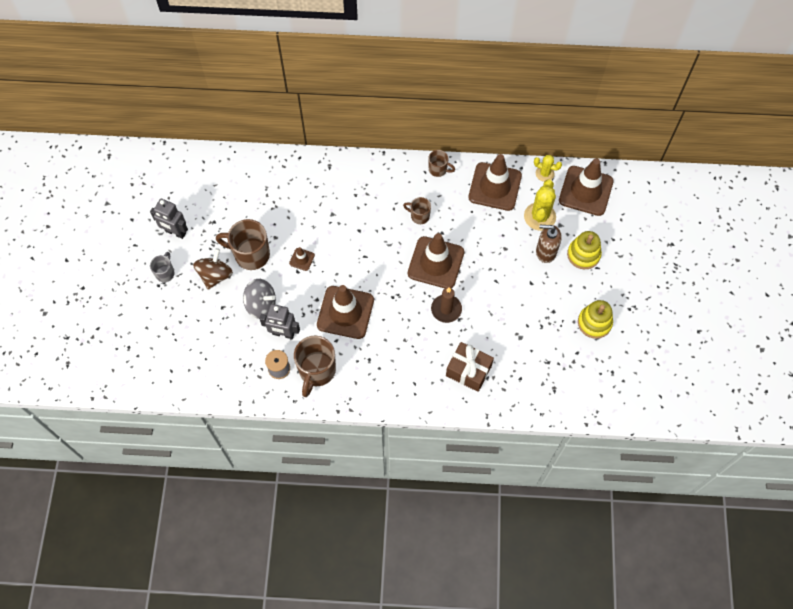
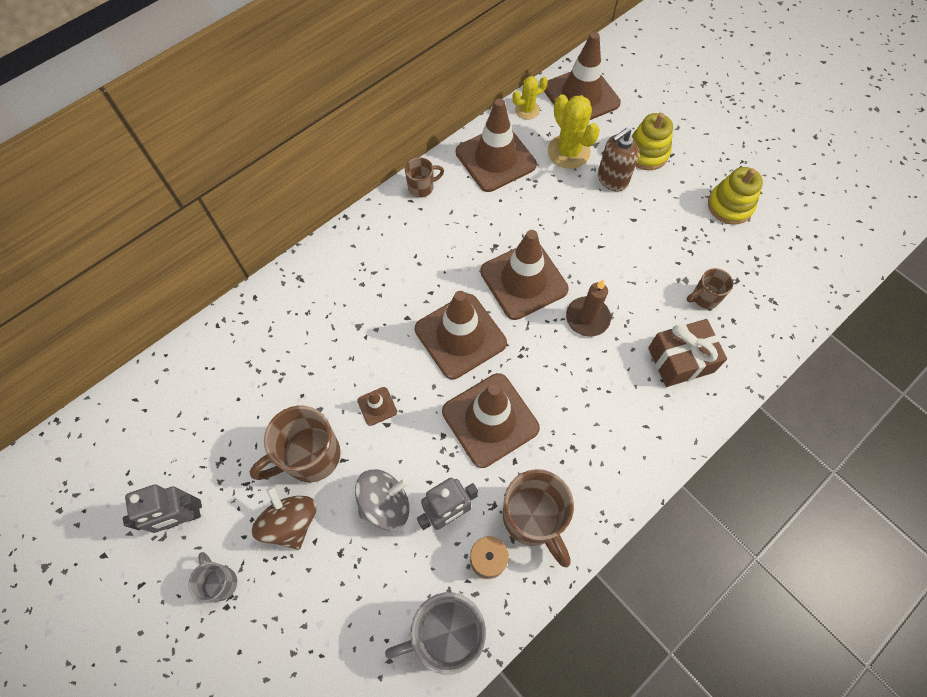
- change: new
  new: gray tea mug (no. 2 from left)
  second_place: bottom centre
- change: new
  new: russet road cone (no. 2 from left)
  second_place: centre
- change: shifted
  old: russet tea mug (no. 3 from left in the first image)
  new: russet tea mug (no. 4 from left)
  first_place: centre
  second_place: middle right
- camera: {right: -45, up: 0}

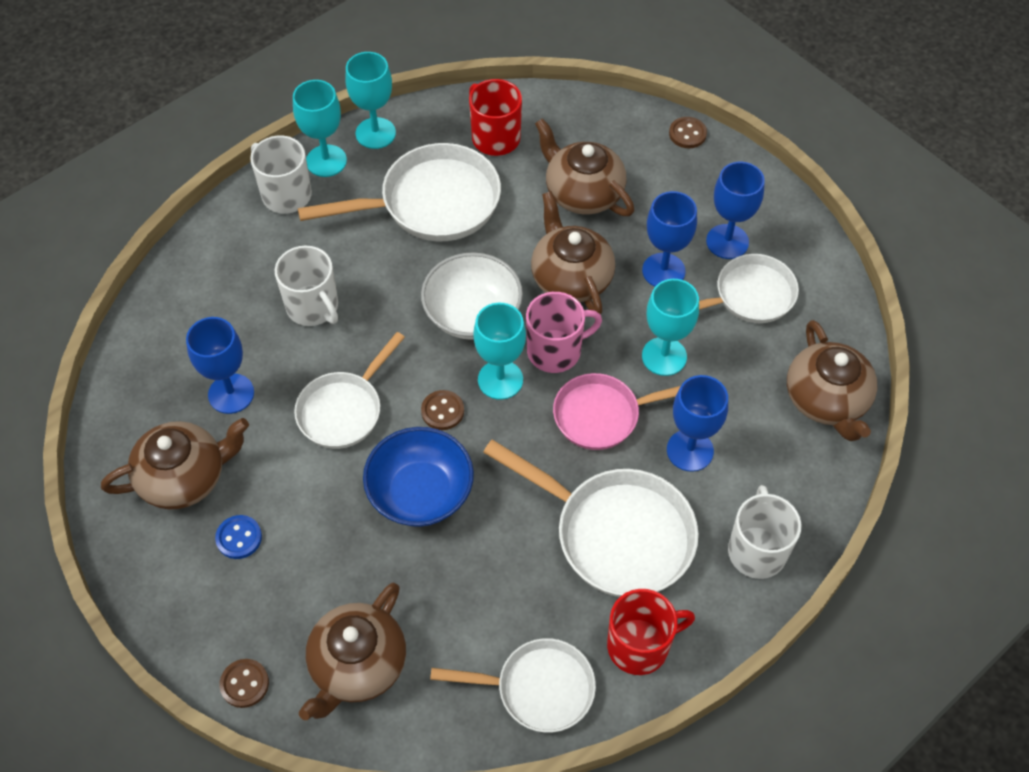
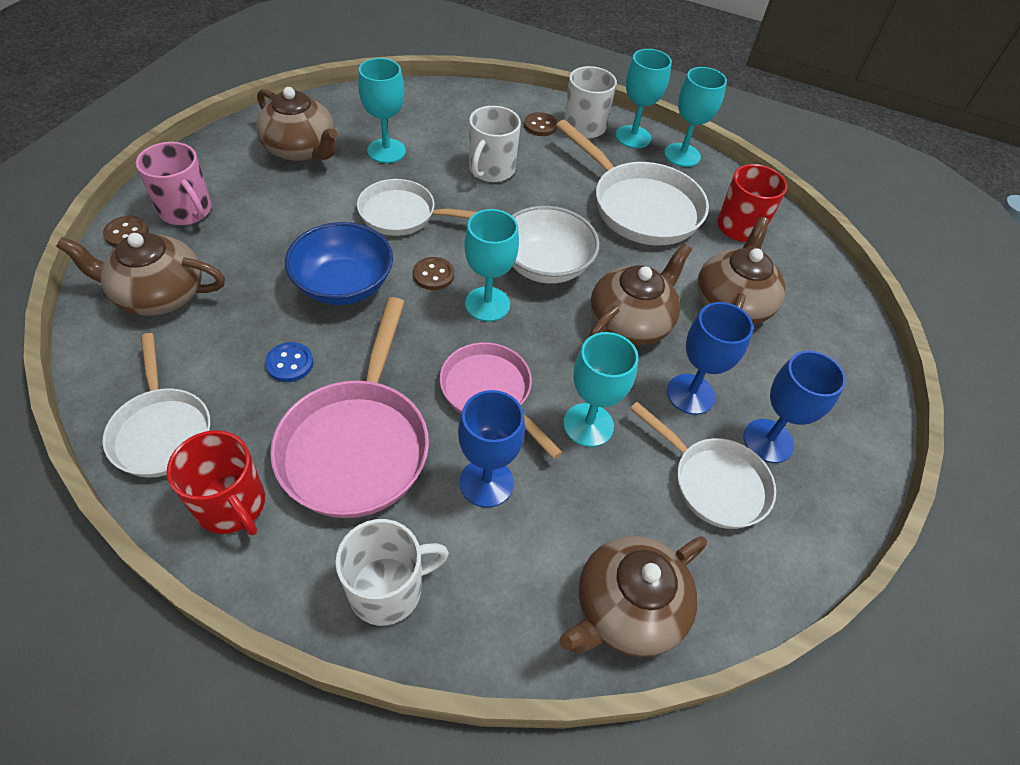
- change: shifted
  old: pink tea mug
  first_place: centre
  second_place: top left
- change: shifted
  old: blue shirt button
  first_place: bottom left
  second_place: middle left
- change: repainted
  old: snow-white pan (no. 4 from left)
  new: pink pan (no. 1 from left)
  first_place: bottom centre
  second_place: centre
- change: repainted
  old: blue goblet (no. 1 from left)
  new: turquoise goblet (no. 1 from left)
  first_place: middle left
  second_place: top centre
- change: shifted
  old: russet shirt button (no. 3 from left)
  first_place: top right
  second_place: top centre
- camera: {right: 60, up: -5}

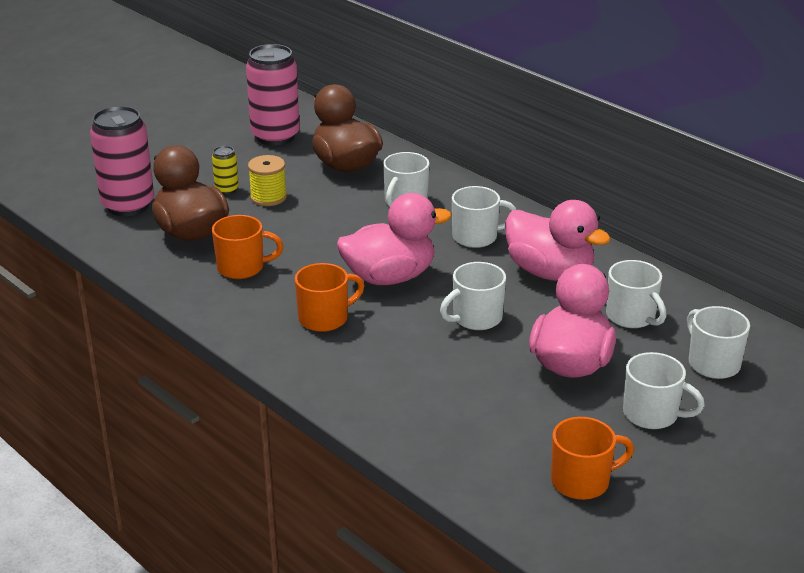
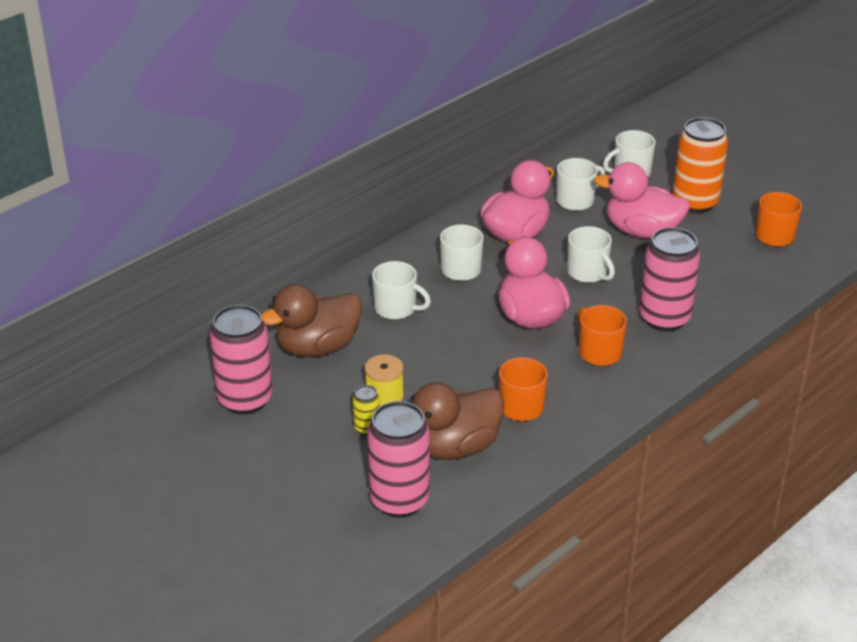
- change: new
  new: pink tin (no. 3 from left)
  second_place: middle right
- change: swapped
  old: snow-white tea mug (no. 5 from left)
  new: orange-coloured tin
  first_place: bottom right
  second_place: top right
- camera: {right: -90, up: 5}

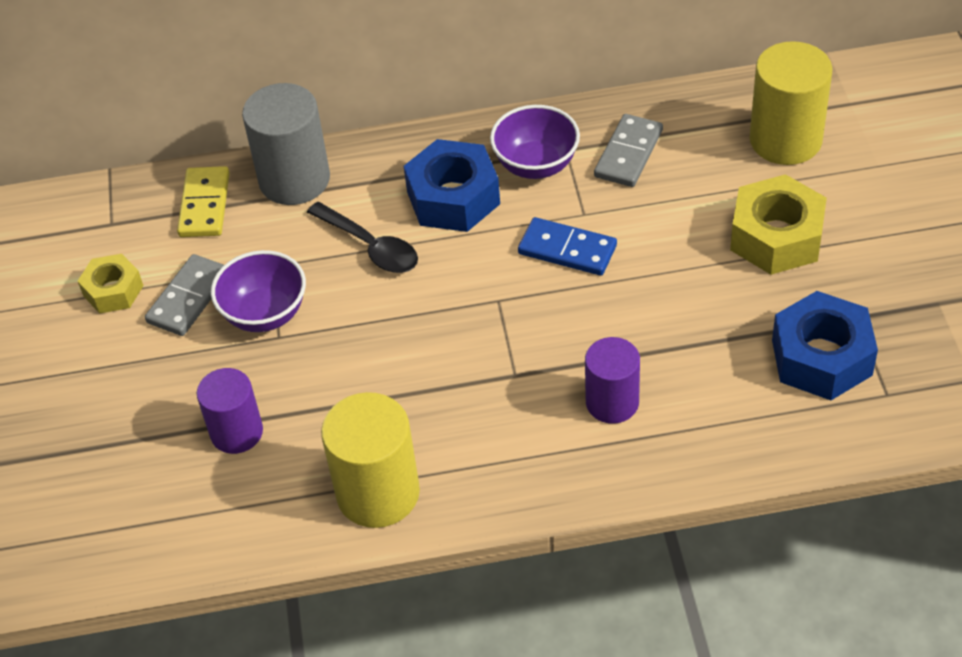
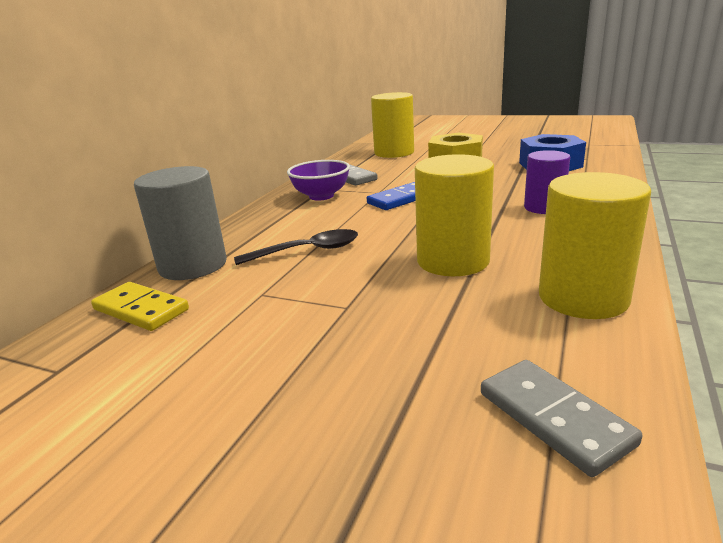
- change: new
  new: golden cylinder shape (no. 2 from left)
  second_place: centre
- change: shifted
  old: gray domino piece (no. 1 from left in the first image)
  new: gray domino piece (no. 2 from left)
  first_place: middle left
  second_place: bottom right
- change: gone
  old: golden hexagon nut (no. 1 from left)
  first_place: middle left
- change: gone
  old: violet cylinder shape (no. 1 from left)
  first_place: middle left
- change: gone
  old: violet serving bowl (no. 1 from left)
  first_place: middle left
- change: gone
  old: blue hexagon nut (no. 1 from left)
  first_place: top centre
- camera: {right: -60, up: -25}

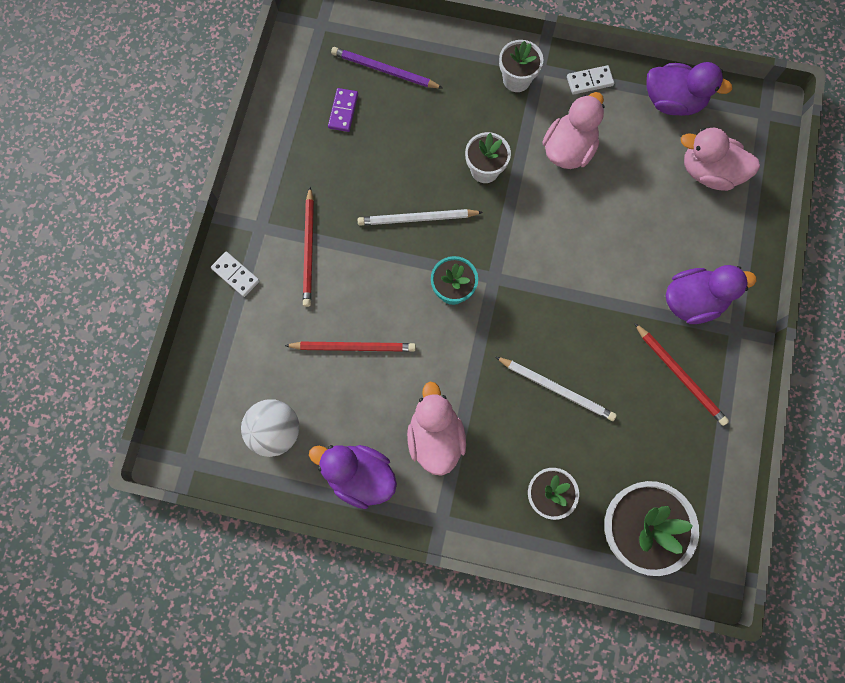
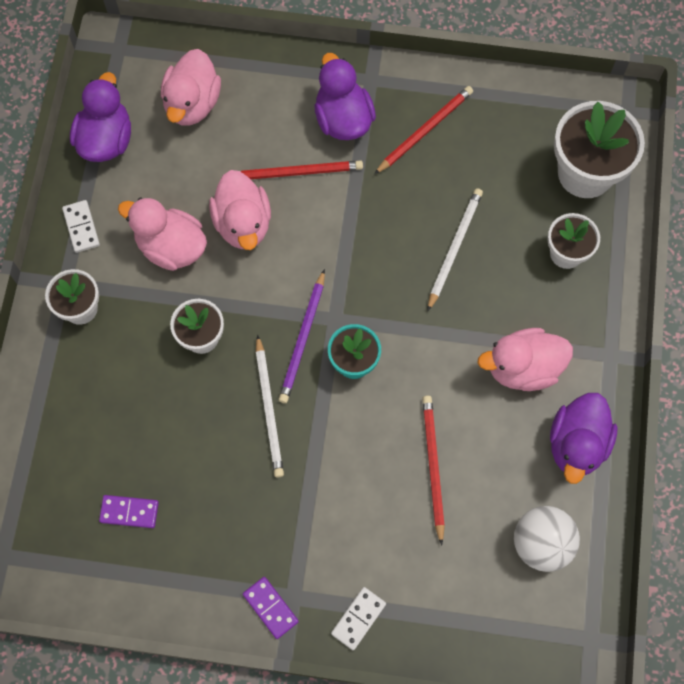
- change: new
  new: pink duck (no. 3 from left)
  second_place: top centre
- change: shifted
  old: red lead pencil (no. 1 from left)
  first_place: centre
  second_place: top centre
- change: new
  new: violet domino piece (no. 2 from left)
  second_place: bottom centre
- change: shifted
  old: violet lead pencil
  first_place: top centre
  second_place: centre
- camera: {right: -95, up: -5}

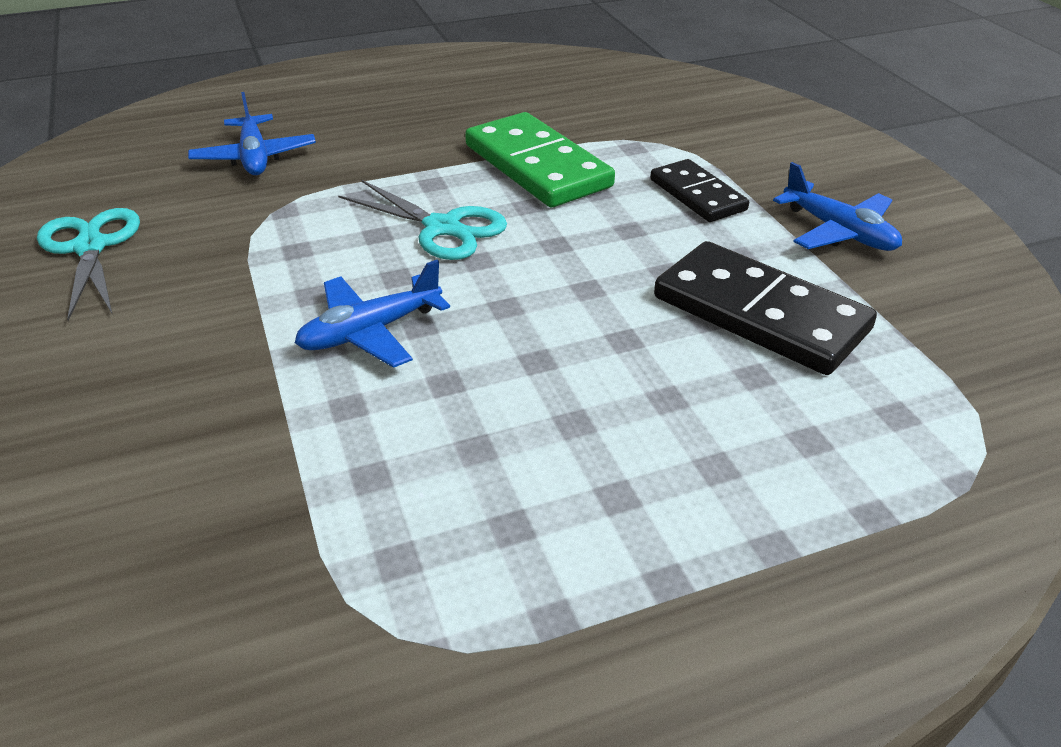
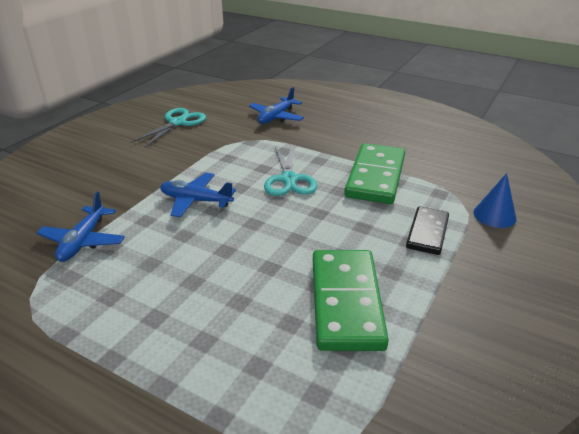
- change: shifted
  old: blue toy plane (no. 3 from left in the first image)
  new: blue toy plane (no. 1 from left)
  first_place: top right
  second_place: middle left
- change: repainted
  old: jet-black domino piece (no. 2 from left)
  new: emerald domino piece (no. 1 from left)
  first_place: middle right
  second_place: bottom centre
- change: new
  new: blue cone
  second_place: middle right
- camera: {right: 50, up: -5}

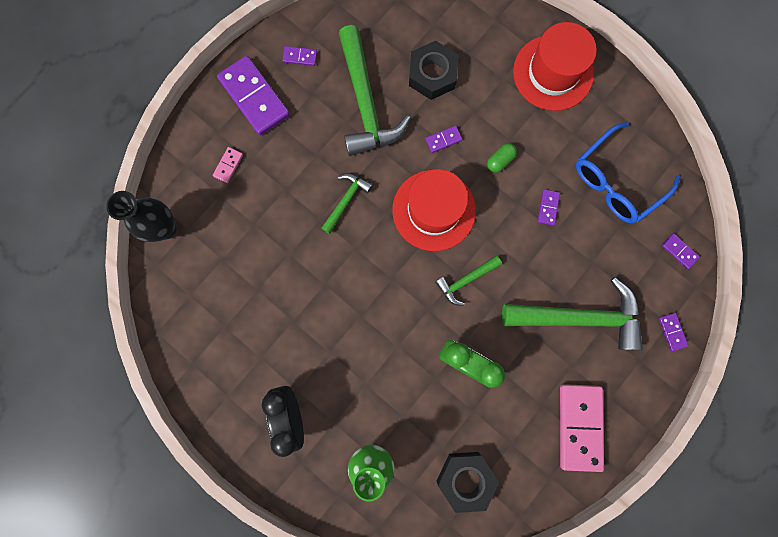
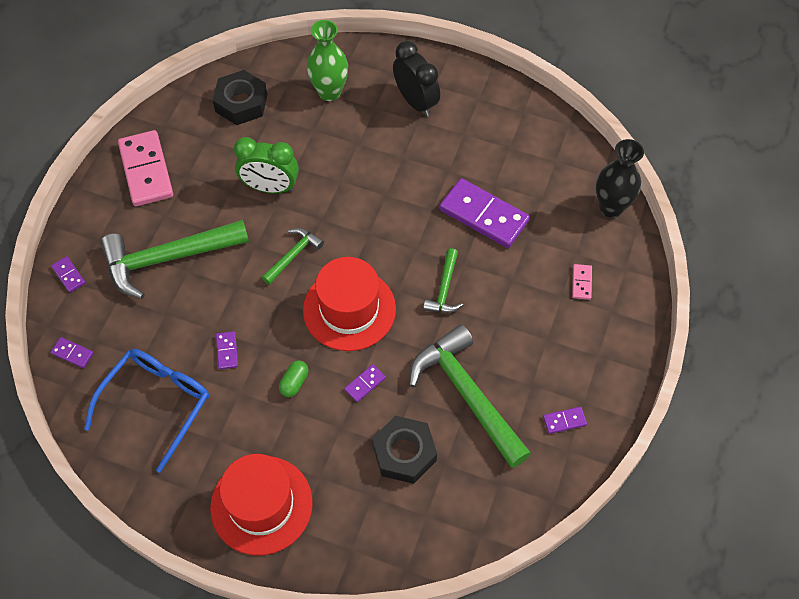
- change: shifted
  old: violet domino piece (no. 1 from left in the first image)
  new: violet domino piece (no. 5 from left)
  first_place: top left
  second_place: centre
- camera: {right: 160, up: -20}

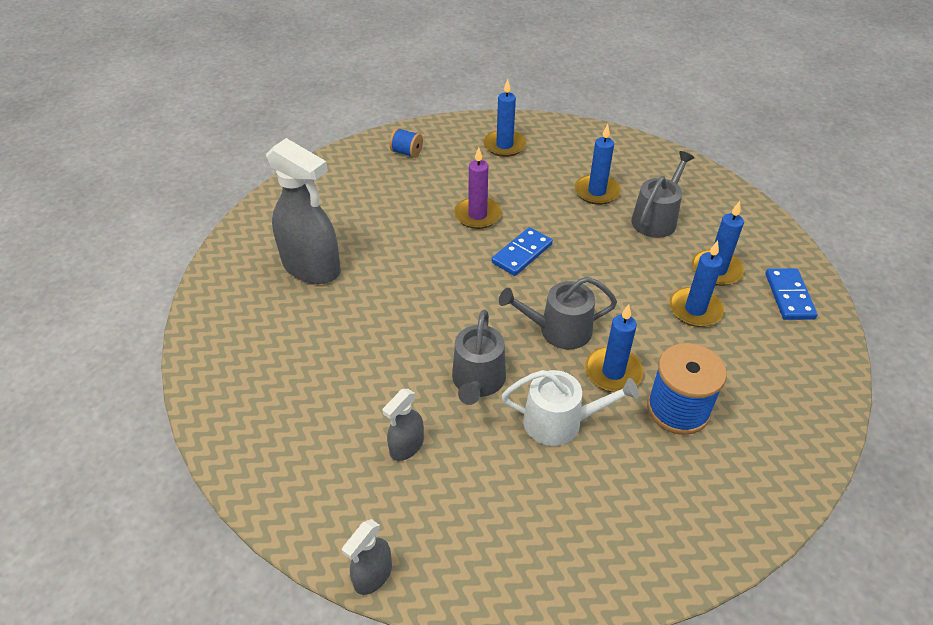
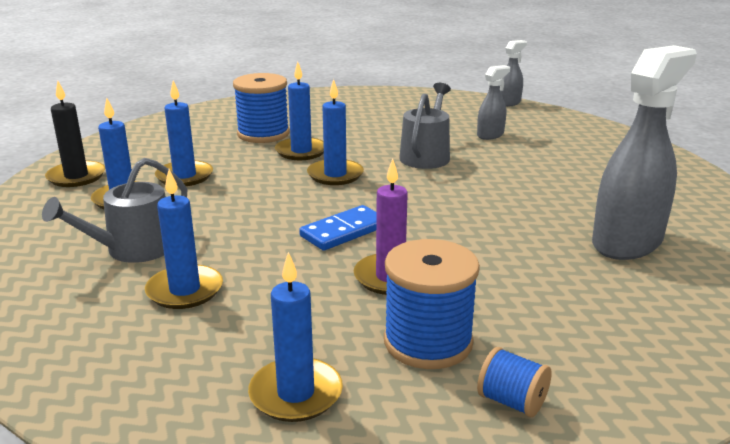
- change: swapped
  old: blue domino piece (no. 2 from left)
  new: jet-black candle
  first_place: middle right
  second_place: top left
- change: swapped
  old: gray sprinkling can (no. 2 from left)
  new: blue candle (no. 6 from left)
  first_place: centre
  second_place: top centre
- change: new
  new: blue reel of thread (no. 2 from left)
  second_place: bottom centre
- change: rotated
  old: gray spray cleaner (no. 1 from left in the first image)
  first_place: middle left
  second_place: middle right
  degrees: 90
- change: gone
  old: snow-white sprinkling can
  first_place: centre
- camera: {right: -170, up: -20}

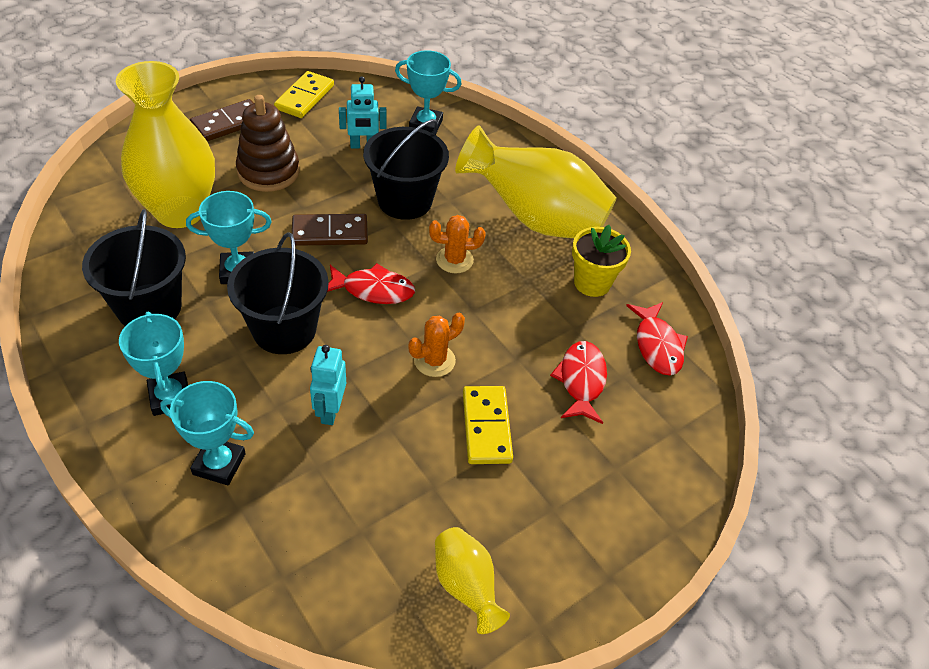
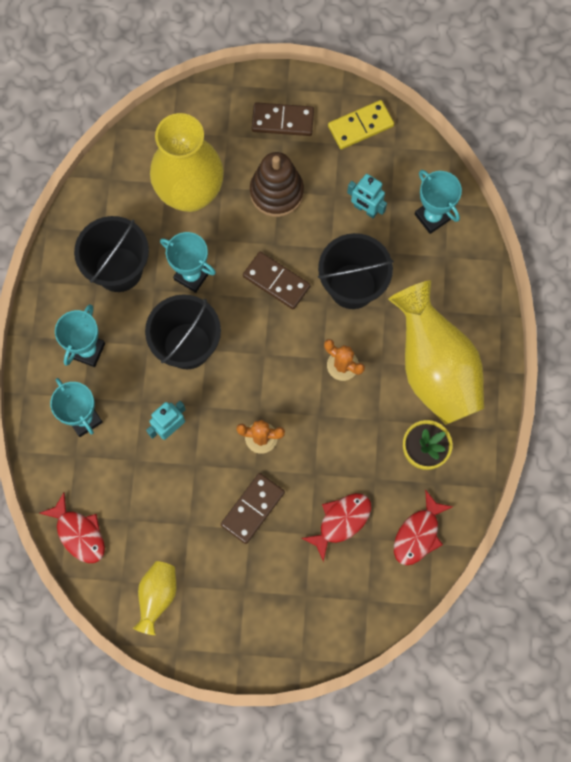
- change: shifted
  old: red fish (no. 1 from left)
  first_place: centre
  second_place: bottom left
- change: repainted
  old: golden domino piece (no. 2 from left)
  new: russet domino piece (no. 1 from left)
  first_place: centre
  second_place: bottom centre
- camera: {right: 45, up: 25}

